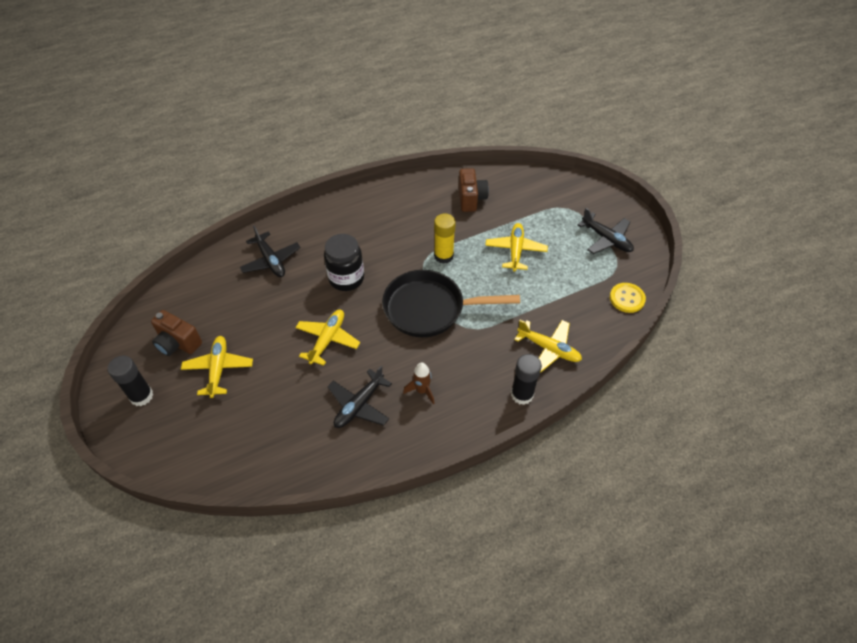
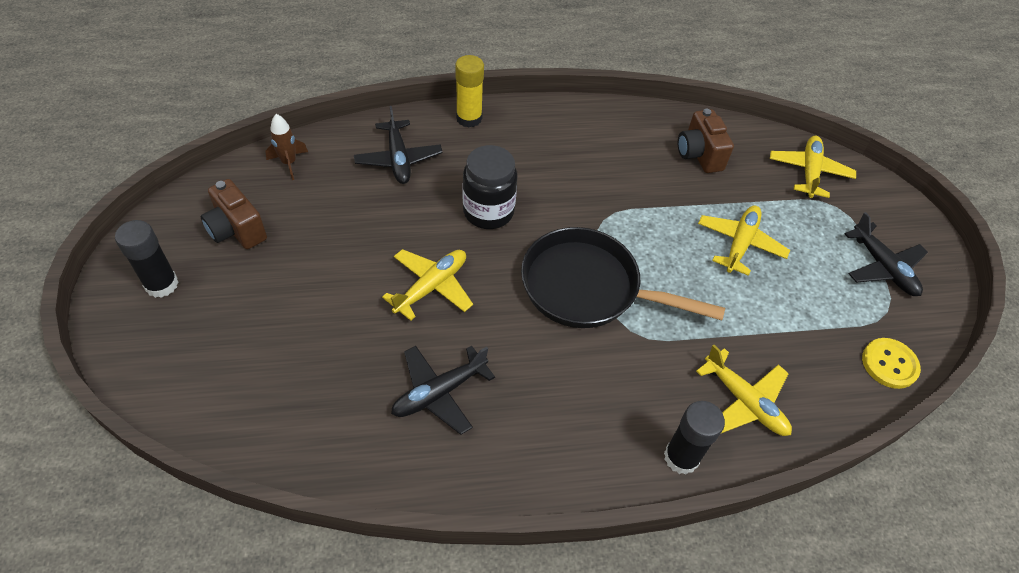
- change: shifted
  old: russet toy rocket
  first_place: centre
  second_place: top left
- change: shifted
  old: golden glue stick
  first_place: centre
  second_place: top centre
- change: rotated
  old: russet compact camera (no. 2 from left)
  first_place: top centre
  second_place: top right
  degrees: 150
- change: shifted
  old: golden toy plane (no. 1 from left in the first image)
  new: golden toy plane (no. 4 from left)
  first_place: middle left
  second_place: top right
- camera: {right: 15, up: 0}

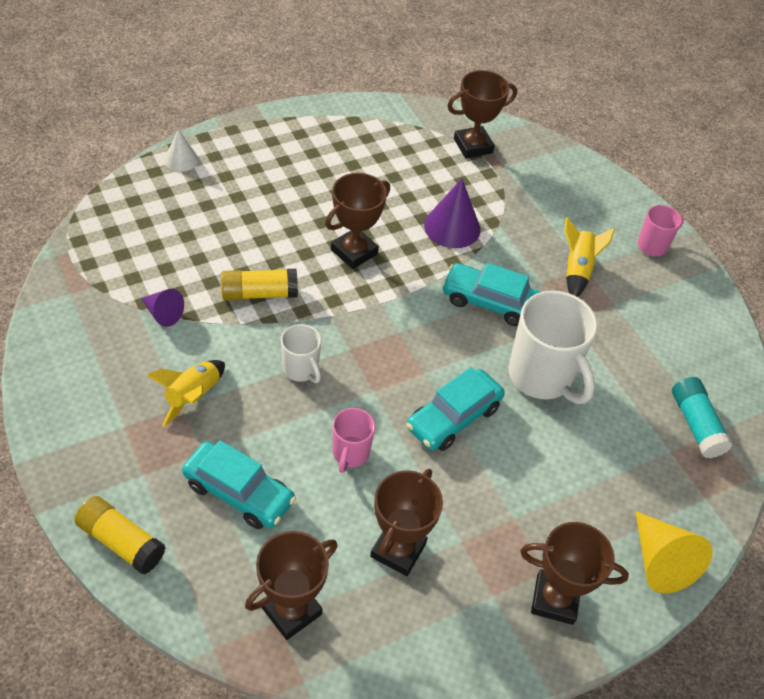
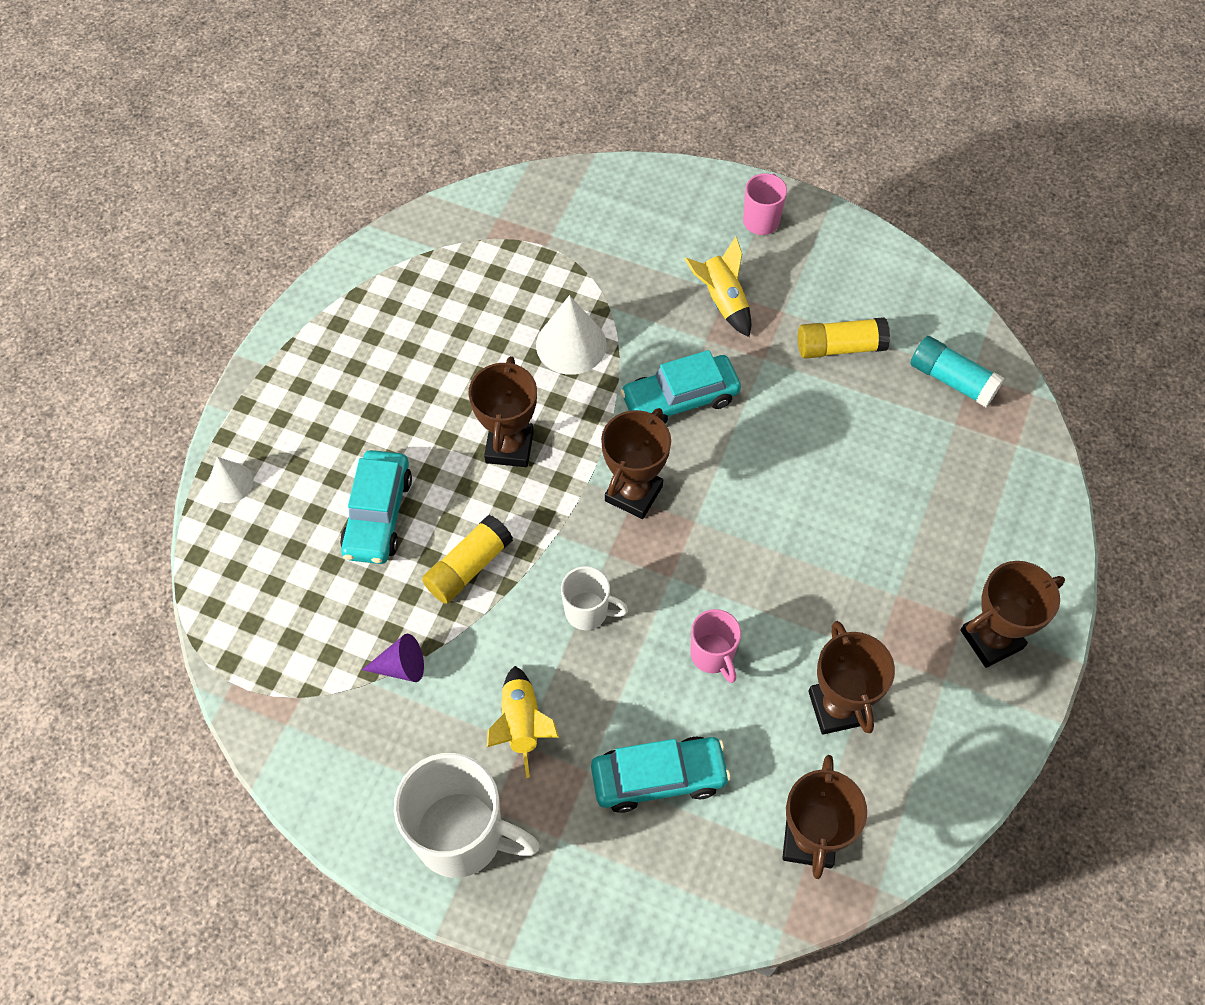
- change: shifted
  old: turquoise automobile (no. 2 from left in the first image)
  new: turquoise automobile (no. 1 from left)
  first_place: centre
  second_place: middle left
- change: shifted
  old: snow-white tea mug (no. 2 from left in the first image)
  new: snow-white tea mug (no. 1 from left)
  first_place: middle right
  second_place: bottom centre
- change: repainted
  old: violet cone (no. 2 from left)
  new: snow-white cone (no. 2 from left)
  first_place: top centre
  second_place: centre
- change: shifted
  old: russet prize cup (no. 4 from left in the first image)
  new: russet prize cup (no. 2 from left)
  first_place: top centre
  second_place: centre
- change: shifted
  old: golden glue stick (no. 1 from left in the first image)
  new: golden glue stick (no. 2 from left)
  first_place: bottom left
  second_place: middle right
- change: gone
  old: golden cone
  first_place: bottom right
- camera: {right: -35, up: 10}

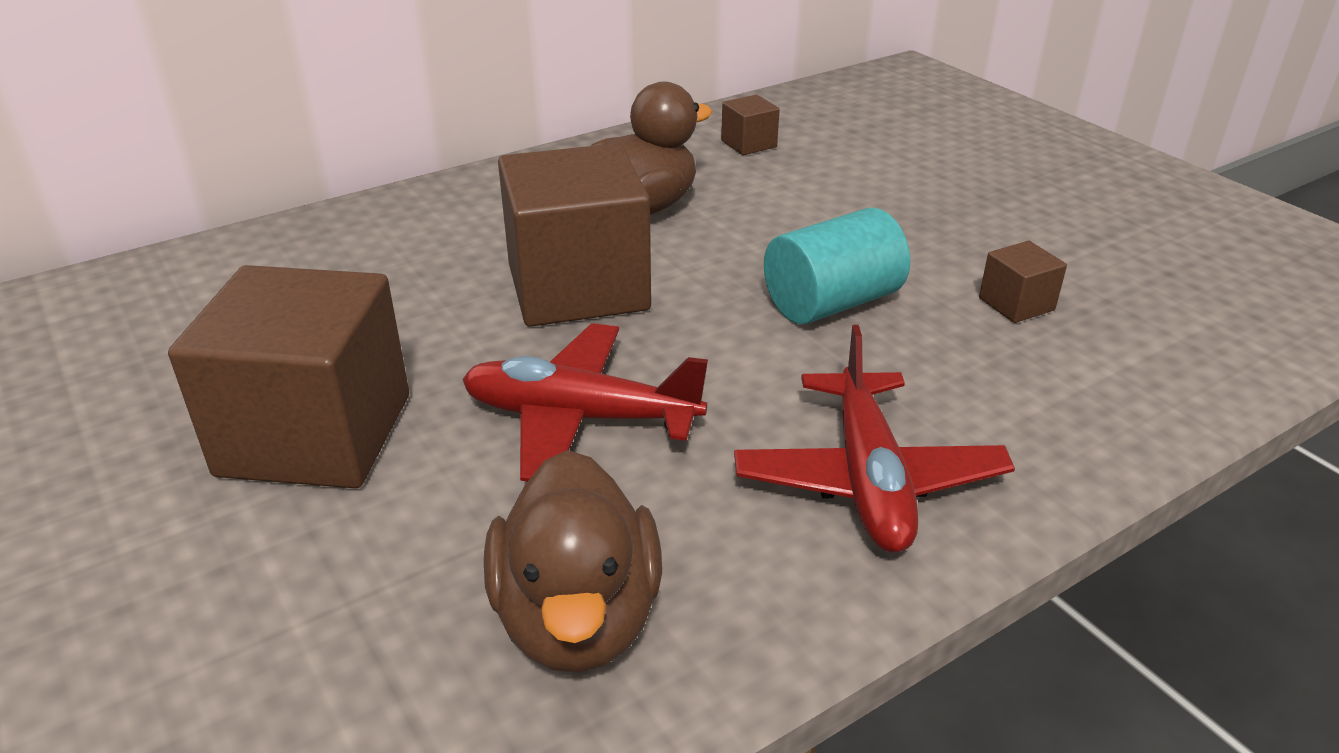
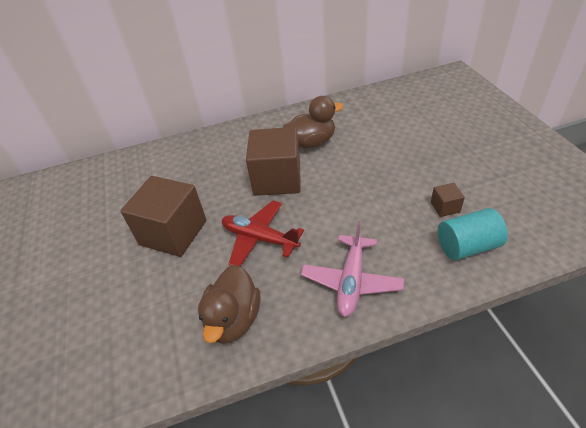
- change: repainted
  old: red toy plane (no. 2 from left)
  new: pink toy plane
  first_place: centre
  second_place: centre
- change: shifted
  old: turquoise cylinder shape
  first_place: centre
  second_place: middle right
- change: gone
  old: russet cube (no. 3 from left)
  first_place: top centre
- camera: {right: 20, up: 10}

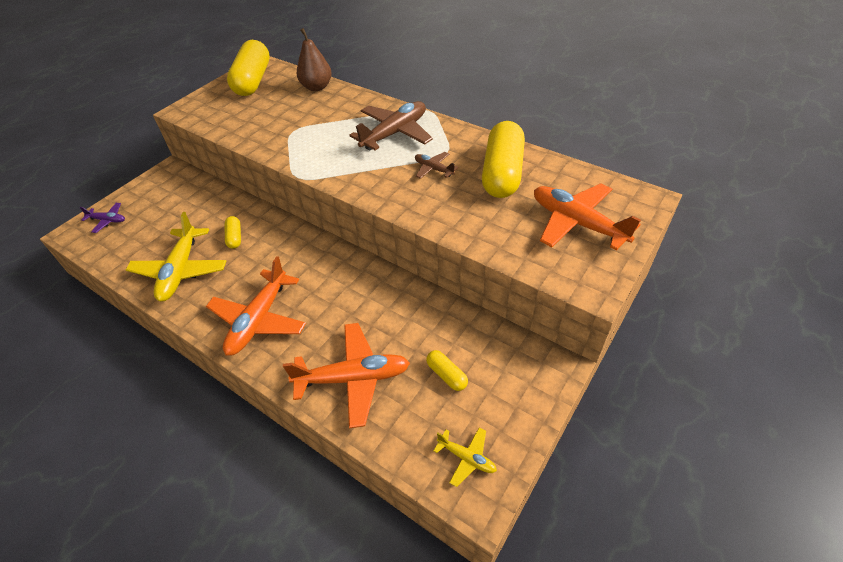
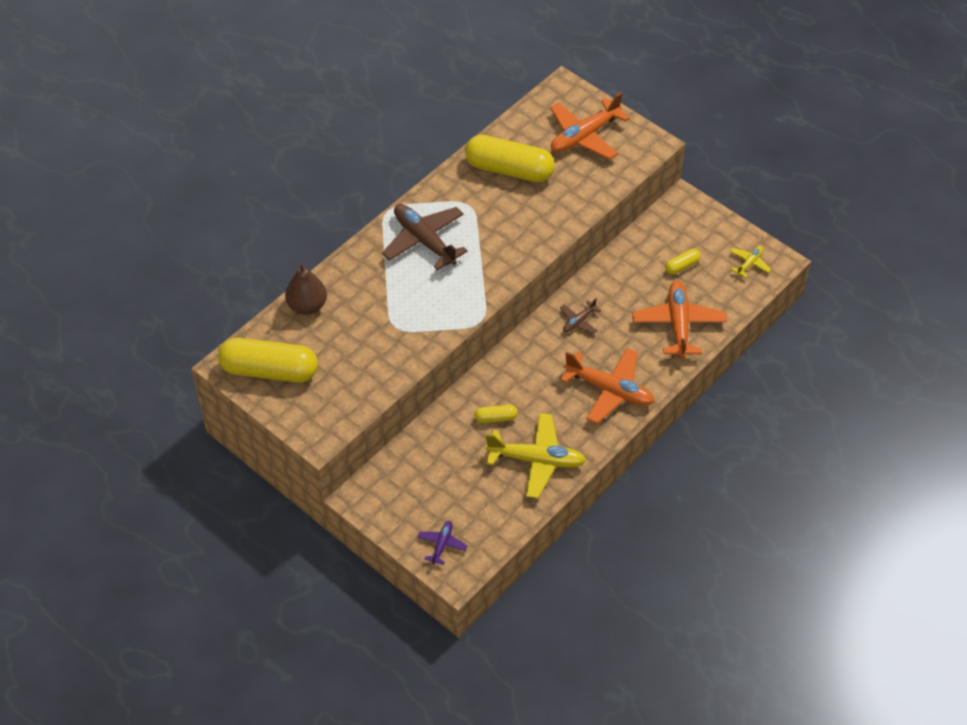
- change: shifted
  old: russet toy plane (no. 2 from left)
  first_place: top centre
  second_place: centre
- camera: {right: -85, up: 5}

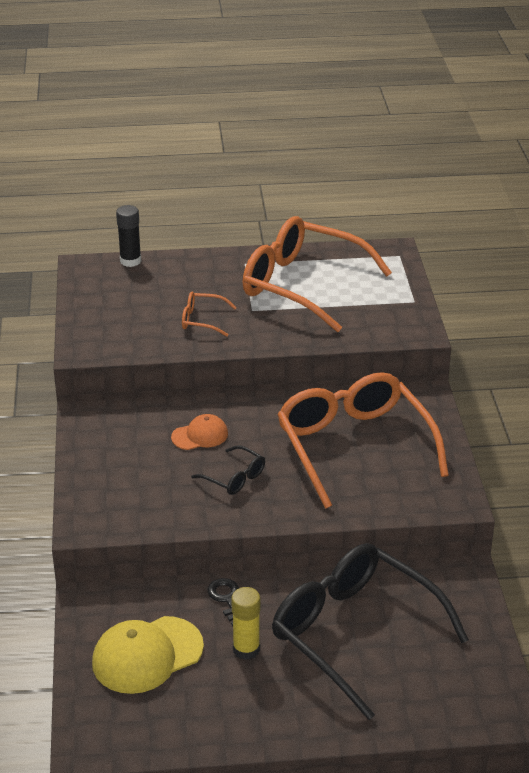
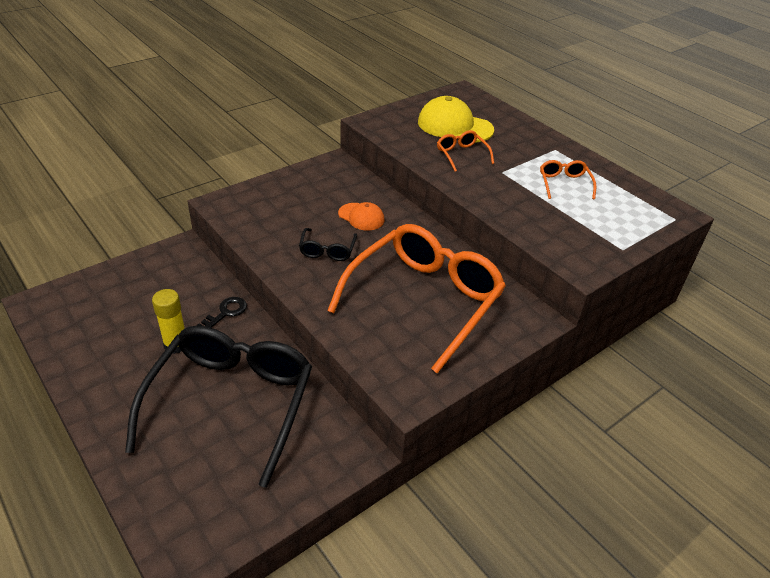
- change: shifted
  old: golden baseball cap
  first_place: bottom left
  second_place: top centre
- change: scaled
  old: orange-coloured eyeglasses (no. 2 from left in the first image)
  first_place: centre
  second_place: top right
  factor: 0.42
- change: gone
  old: jet-black glue stick
  first_place: top left
- camera: {right: 55, up: 5}

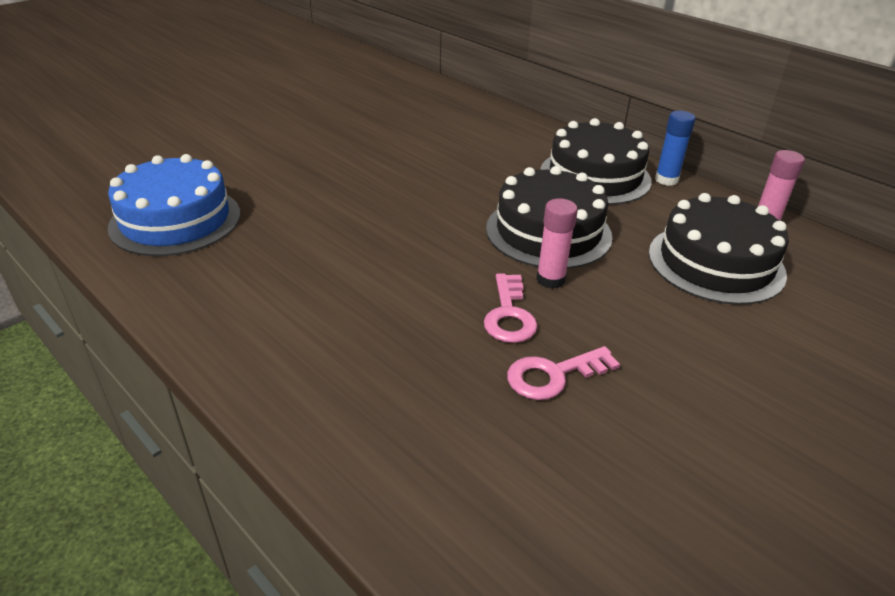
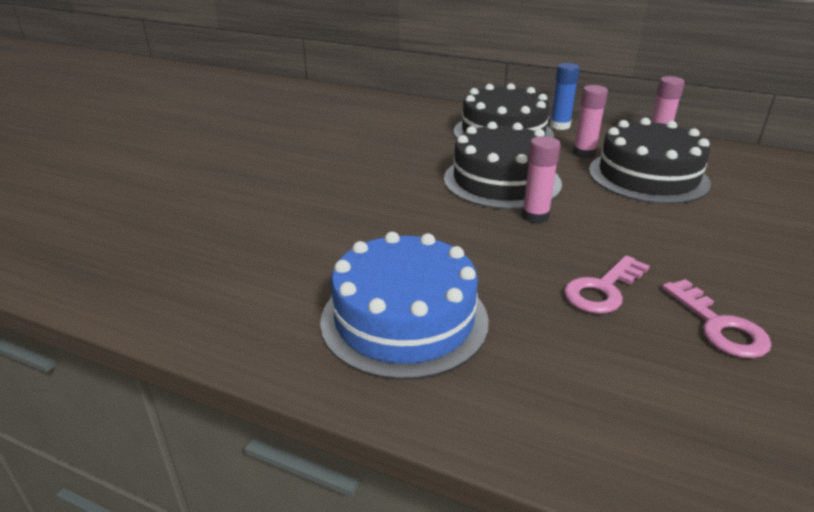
- change: shifted
  old: blue cake
  first_place: middle left
  second_place: centre
- change: new
  new: pink glue stick (no. 2 from left)
  second_place: top right
- change: shifted
  old: pink key (no. 1 from left in the first image)
  new: pink key (no. 2 from left)
  first_place: centre
  second_place: middle right
- camera: {right: -20, up: -5}

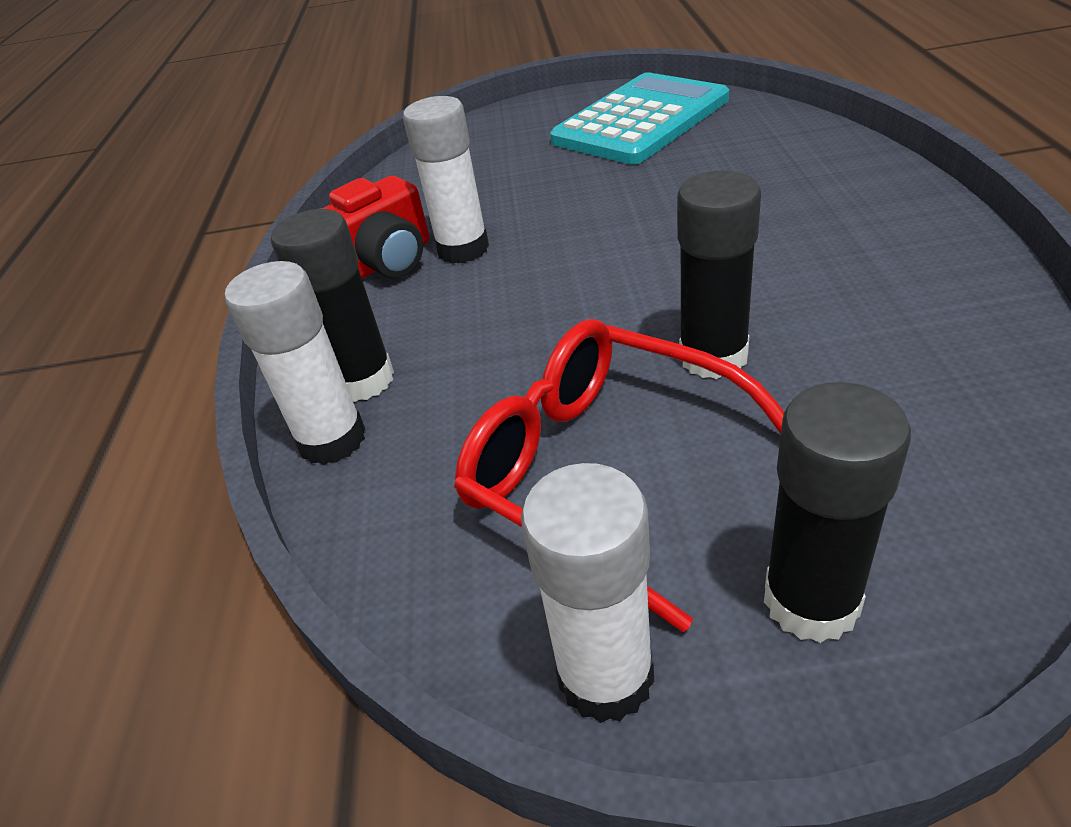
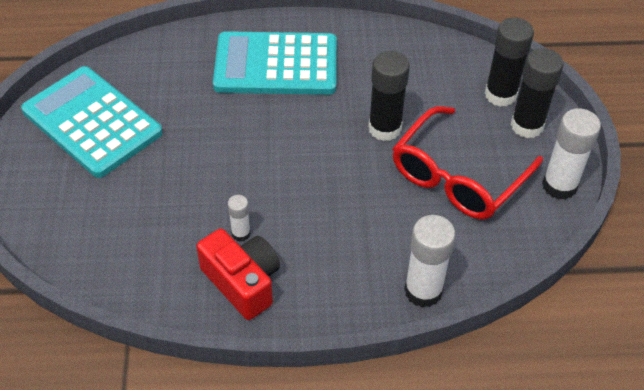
- change: new
  new: turquoise pocket calculator (no. 2 from left)
  second_place: top centre
- change: scaled
  old: snow-white glue stick (no. 2 from left in the first image)
  first_place: top centre
  second_place: centre
  factor: 0.52
- change: shifted
  old: jet-black glue stick (no. 1 from left in the first image)
  new: jet-black glue stick (no. 2 from left)
  first_place: middle left
  second_place: top right
- camera: {right: -95, up: 10}

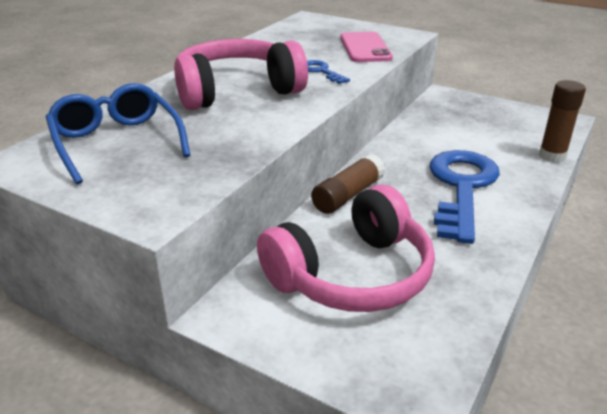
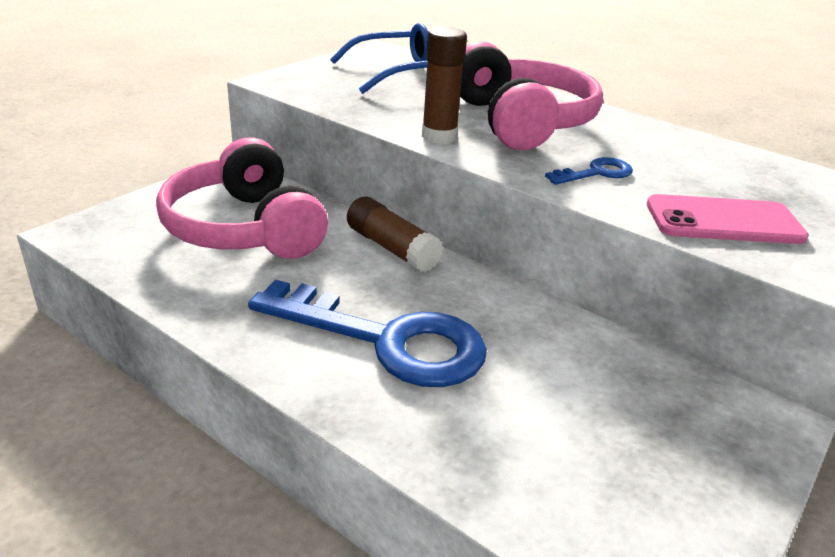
- change: shifted
  old: russet glue stick (no. 2 from left)
  first_place: top right
  second_place: top centre
- camera: {right: 95, up: 0}

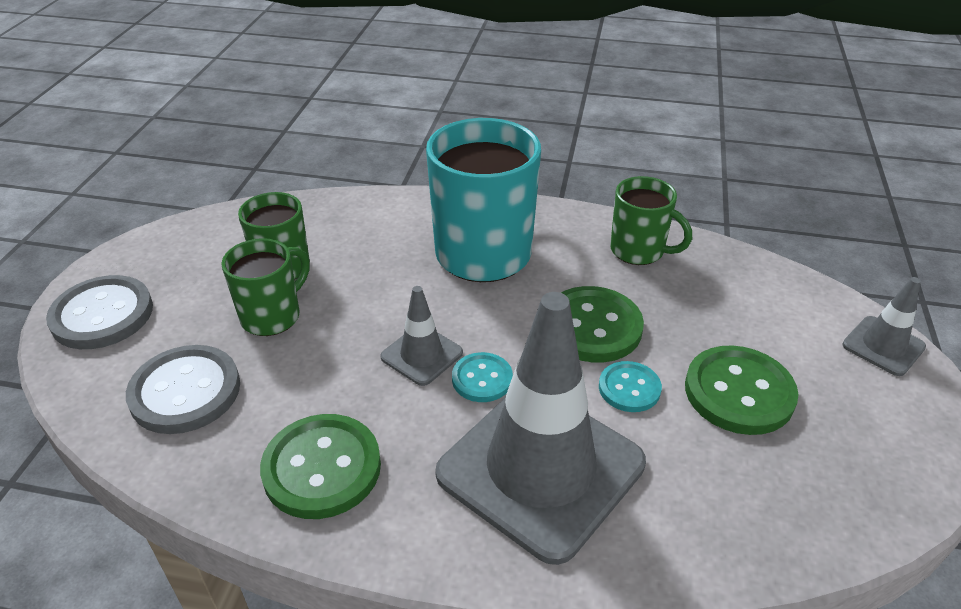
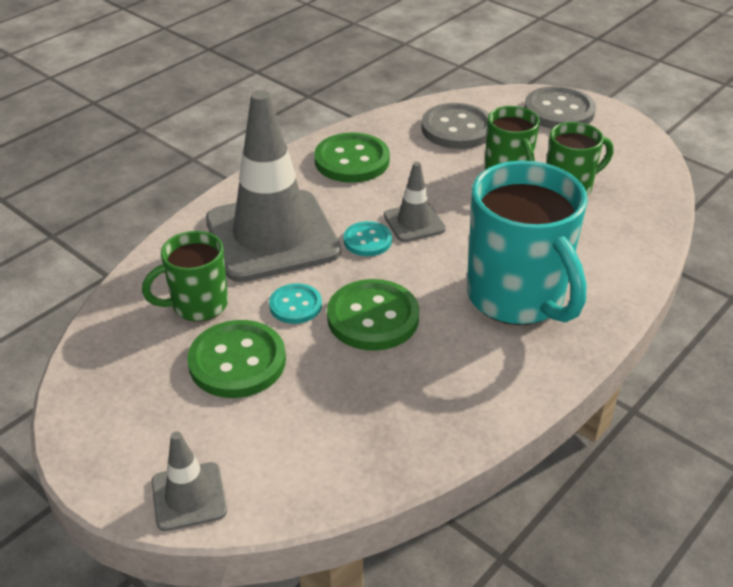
- change: shifted
  old: emerald tea mug (no. 3 from left in the first image)
  new: emerald tea mug (no. 1 from left)
  first_place: middle right
  second_place: middle left
- camera: {right: 120, up: 0}

